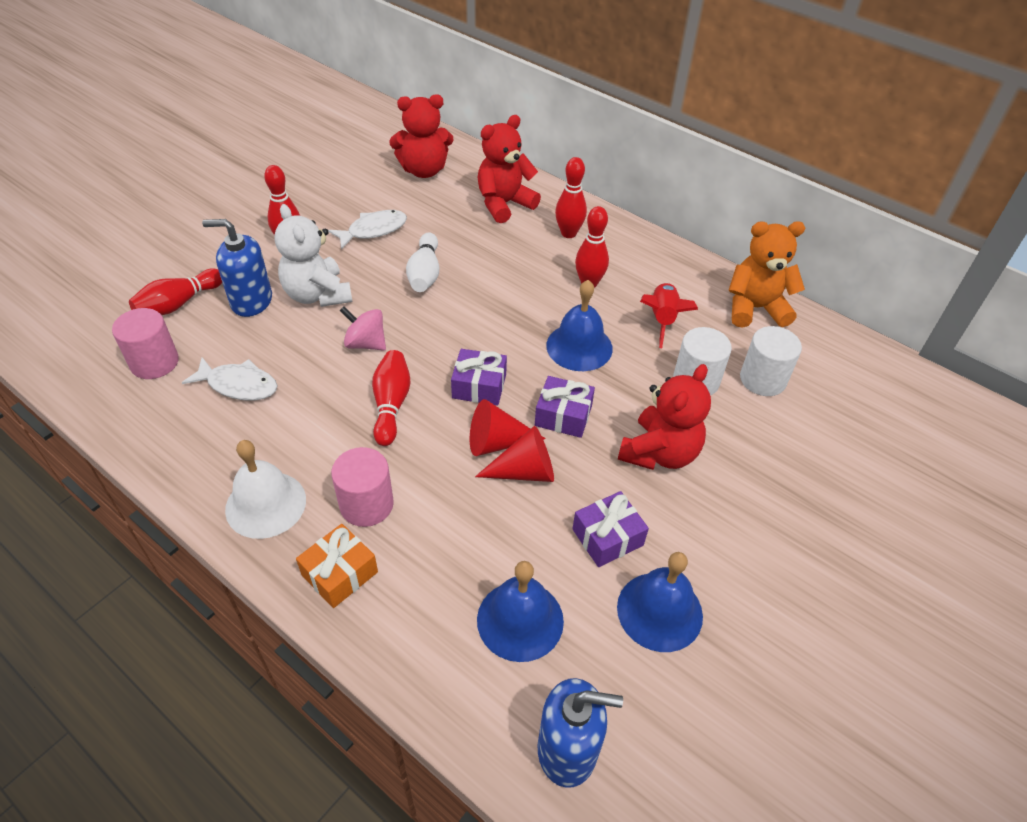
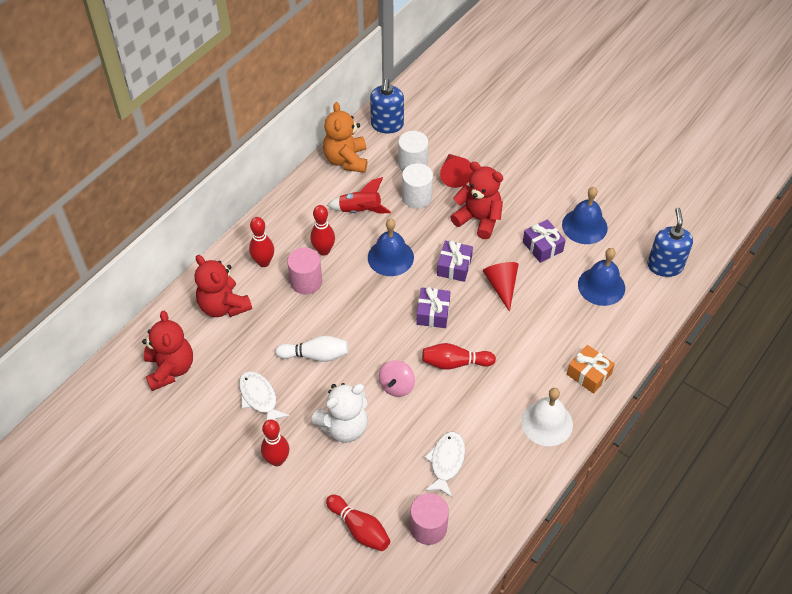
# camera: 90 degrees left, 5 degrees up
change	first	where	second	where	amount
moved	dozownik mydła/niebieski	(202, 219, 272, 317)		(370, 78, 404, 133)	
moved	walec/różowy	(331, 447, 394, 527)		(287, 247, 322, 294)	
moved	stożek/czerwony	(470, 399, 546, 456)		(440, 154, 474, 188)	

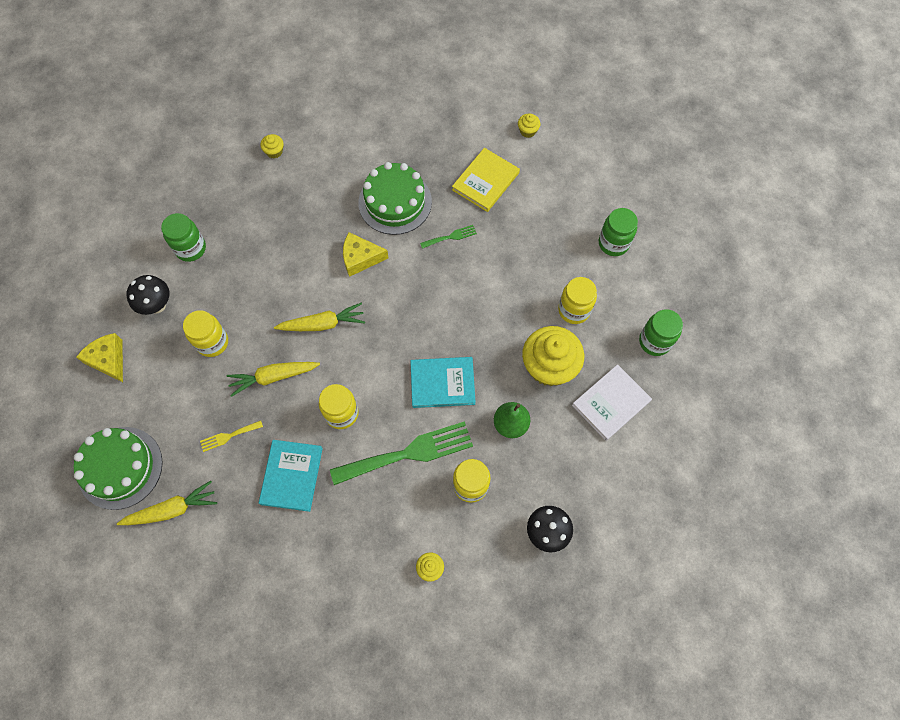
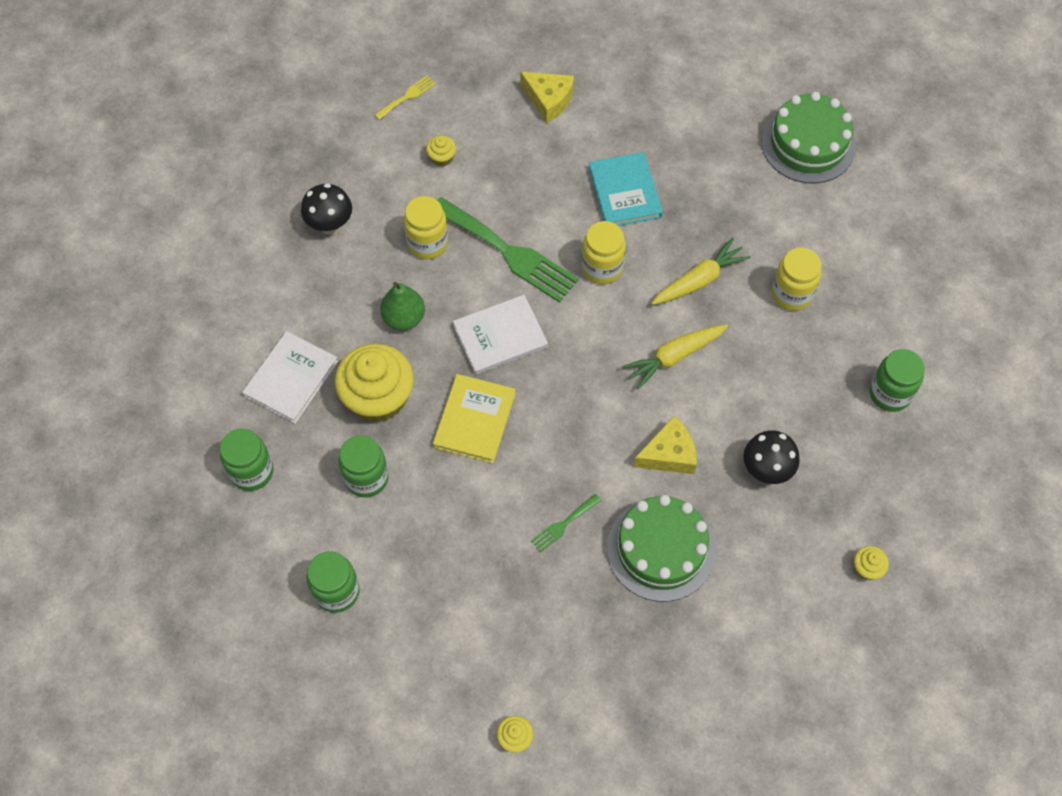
# camera: 160 degrees right, 5 degrees down
change	first	where	second	where	amount
moved	ser/żółty	(76, 333, 123, 382)		(521, 72, 574, 123)	
removed	marchewka/żółty	(117, 481, 217, 525)			
moved	grzyb/czarny	(126, 275, 169, 315)		(743, 430, 800, 484)	
moved	widelec/żółty	(200, 421, 263, 452)		(375, 76, 436, 120)	
turned	widelec/zielony	(330, 421, 473, 485)		(437, 197, 579, 303)	105 degrees counterclockwise
recoloured	książka/turkusowy	(410, 357, 476, 408)	książka/biały	(453, 295, 548, 375)	
moved	książka/żółty	(452, 148, 520, 212)		(433, 374, 516, 463)	
recoloured	słoik/żółty	(558, 277, 597, 324)	słoik/zielony	(339, 435, 389, 498)	

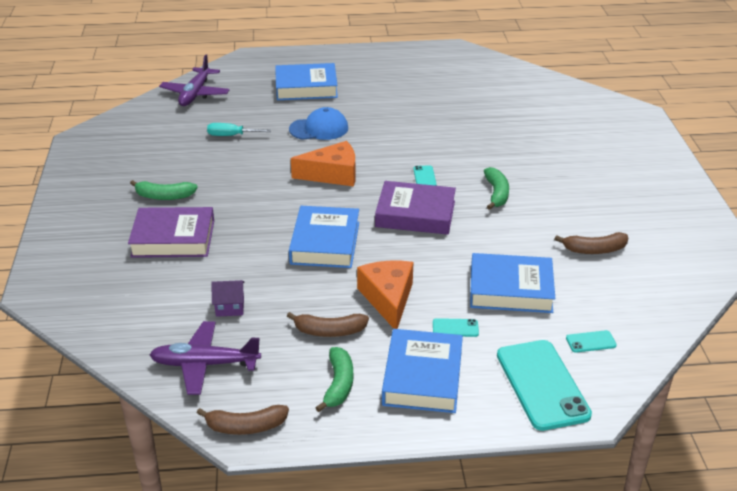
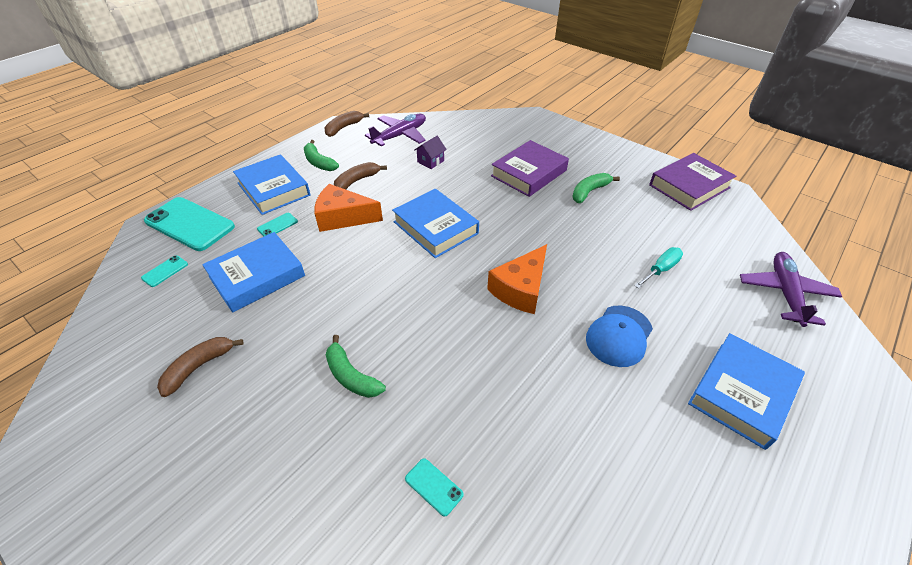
# camera: 135 degrees right, 10 degrees up
change	first	where	second	where	amount
turned	samolot/fioletowy	(159, 55, 230, 106)		(740, 252, 842, 327)	45 degrees clockwise
turned	ser/pomarańczowy	(357, 261, 413, 329)		(314, 184, 383, 232)	150 degrees clockwise
moved	książka/fioletowy	(375, 181, 456, 235)		(649, 153, 736, 211)	
moved	telefon/turkusowy	(413, 165, 436, 186)		(405, 458, 464, 516)	

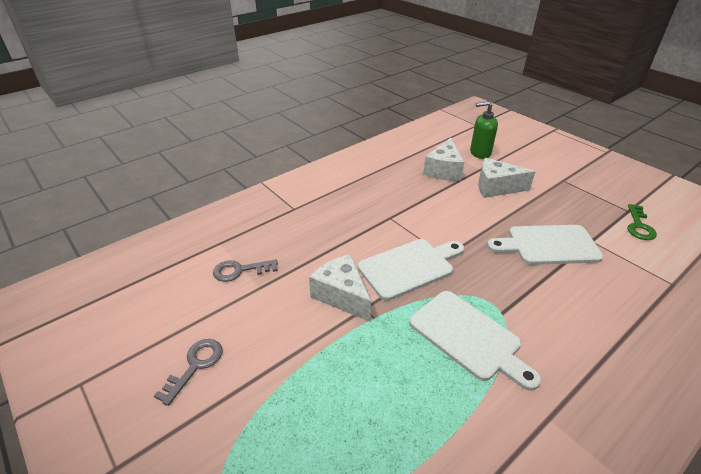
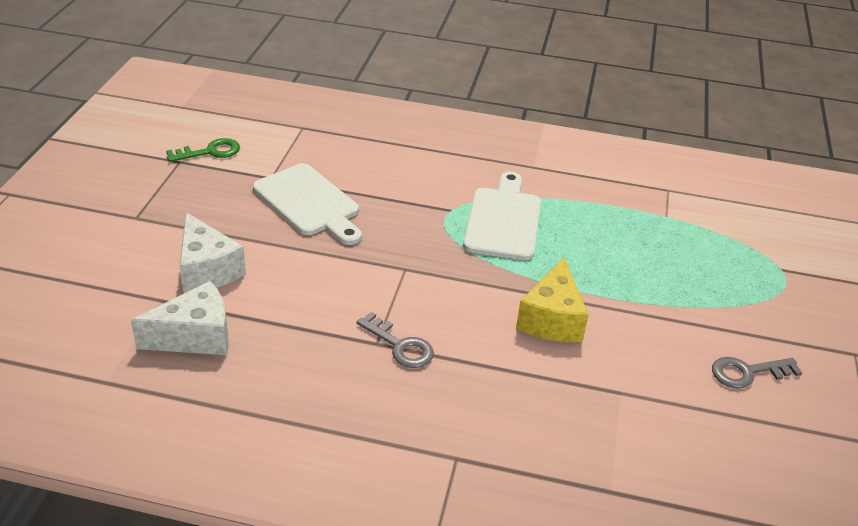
# camera: 130 degrees left, 0 degrees up
change	first	where	second	where	amount
moved	klucz/szary	(213, 259, 278, 282)		(357, 312, 434, 368)	
recoloured	ser/biały	(309, 254, 371, 322)	ser/żółty	(516, 258, 589, 342)	
removed	deska do krojenia/biały	(358, 239, 464, 301)			
removed	dozownik mydła/zielony	(470, 101, 498, 159)			

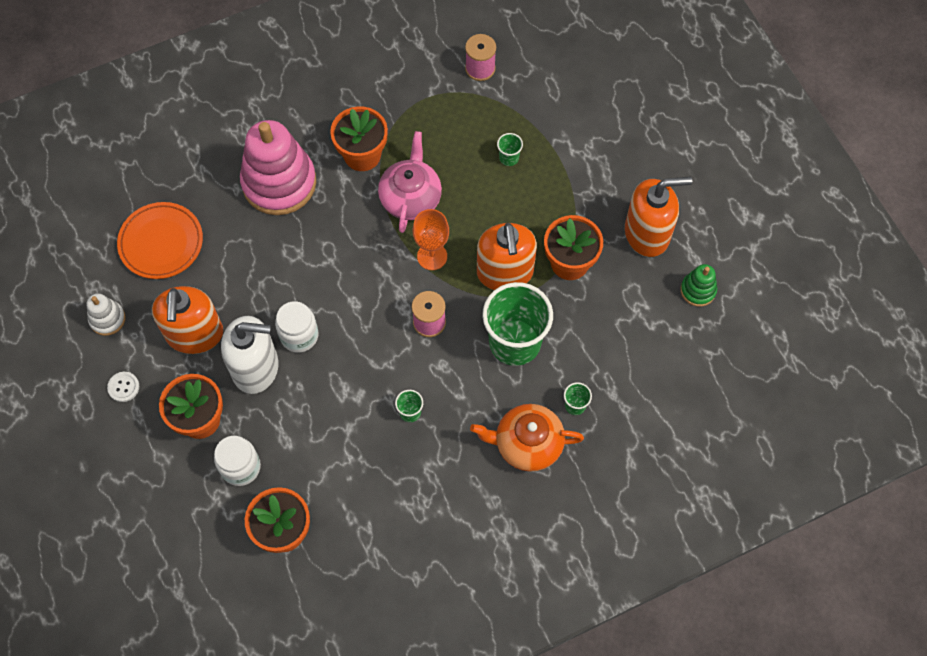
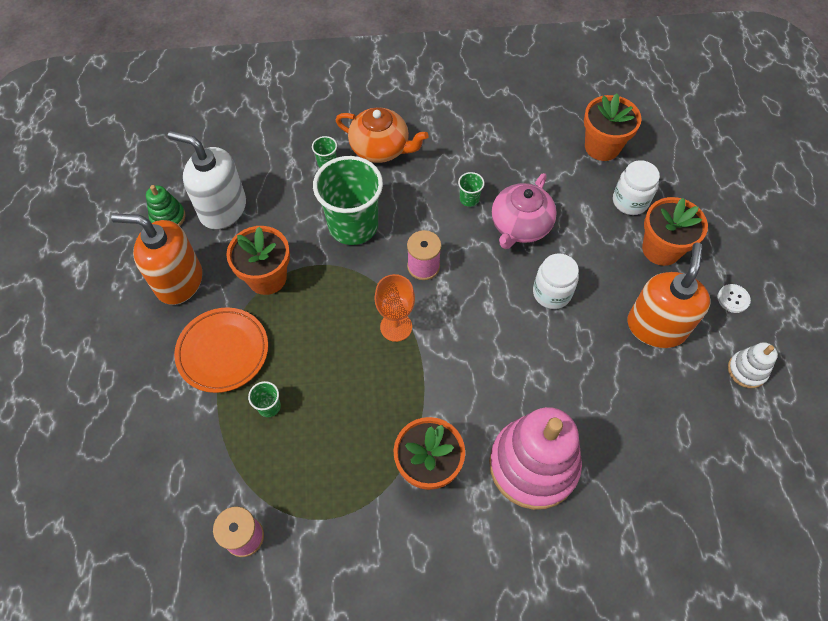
# camera: 160 degrees left, 5 degrees down
change	first	where	second	where	amount
moved	talerz/pomarańczowy	(117, 202, 203, 279)		(174, 308, 268, 393)	
moved	dozownik mydła/biały	(221, 316, 278, 394)		(168, 131, 246, 230)	
moved	imbryk/różowy	(378, 131, 442, 233)		(492, 173, 557, 249)	
removed	dozownik mydła/pomarańczowy	(477, 223, 537, 290)			

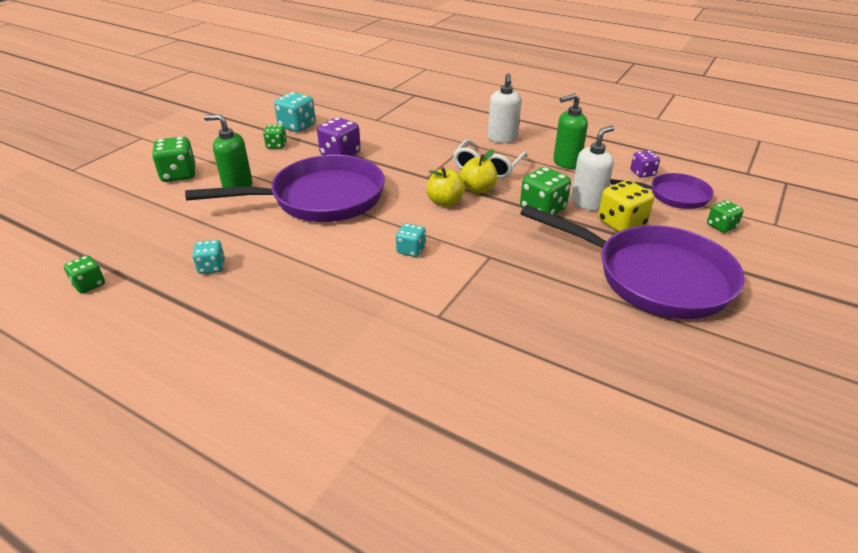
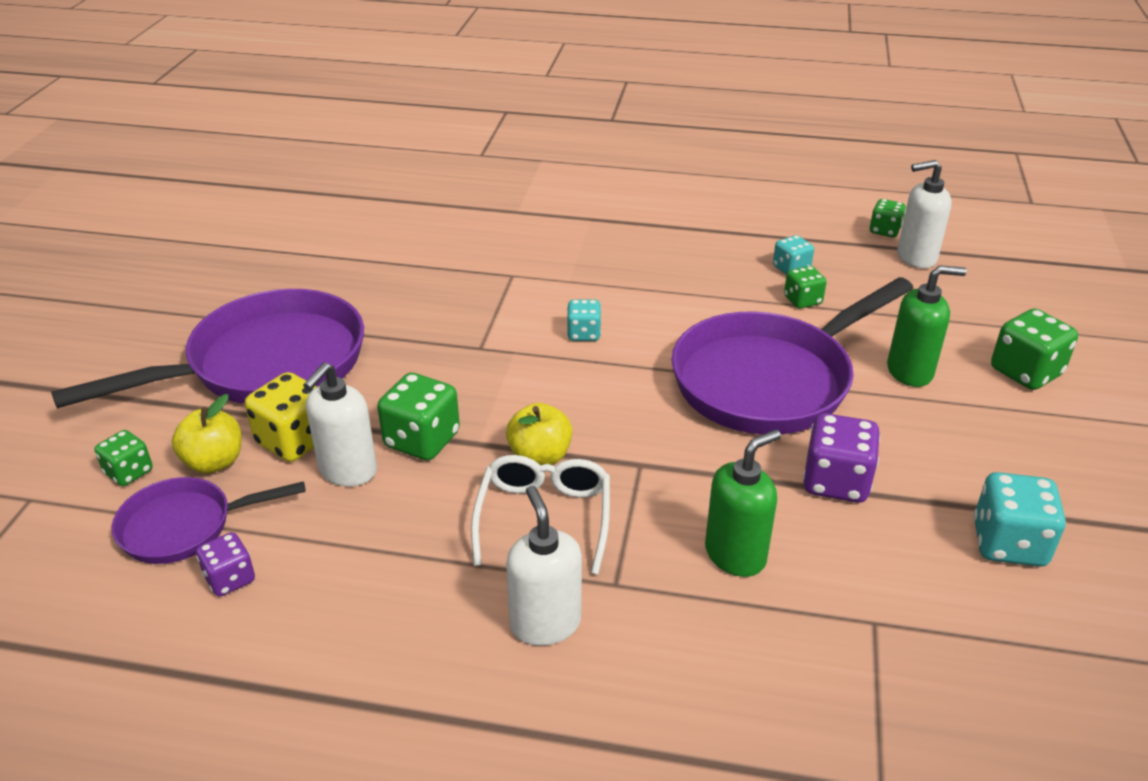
# camera: 160 degrees right, 0 degrees up
change	first	where	second	where	amount
moved	kostka do gry/zielony	(263, 125, 287, 149)		(784, 266, 827, 308)	
moved	jabłko/żółty	(427, 167, 465, 207)		(172, 394, 242, 474)	
turned	patelnia/fioletowy	(520, 205, 745, 319)		(51, 289, 364, 408)	135 degrees clockwise
moved	dozownik mydła/zielony	(553, 93, 588, 169)		(705, 429, 781, 577)	
added			dozownik mydła/biały	(897, 160, 952, 269)	

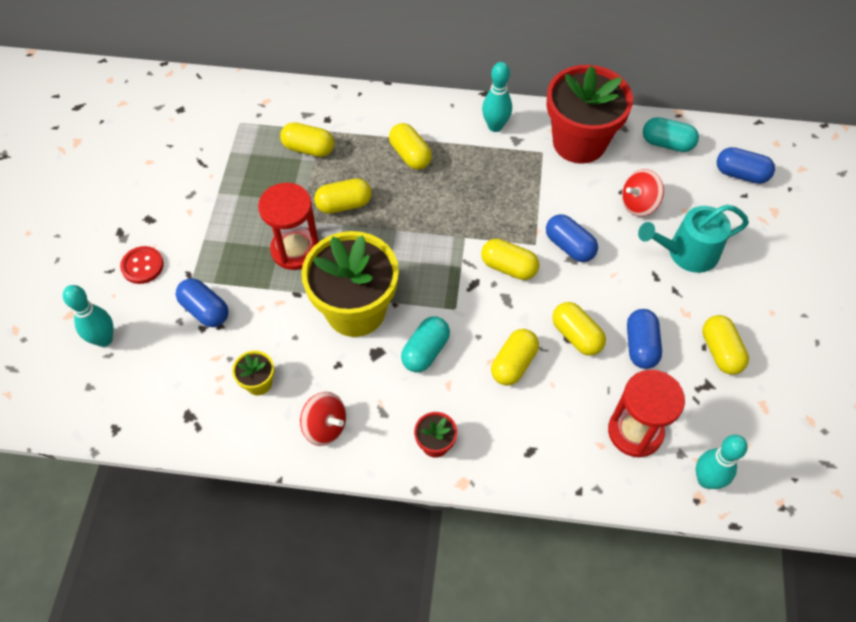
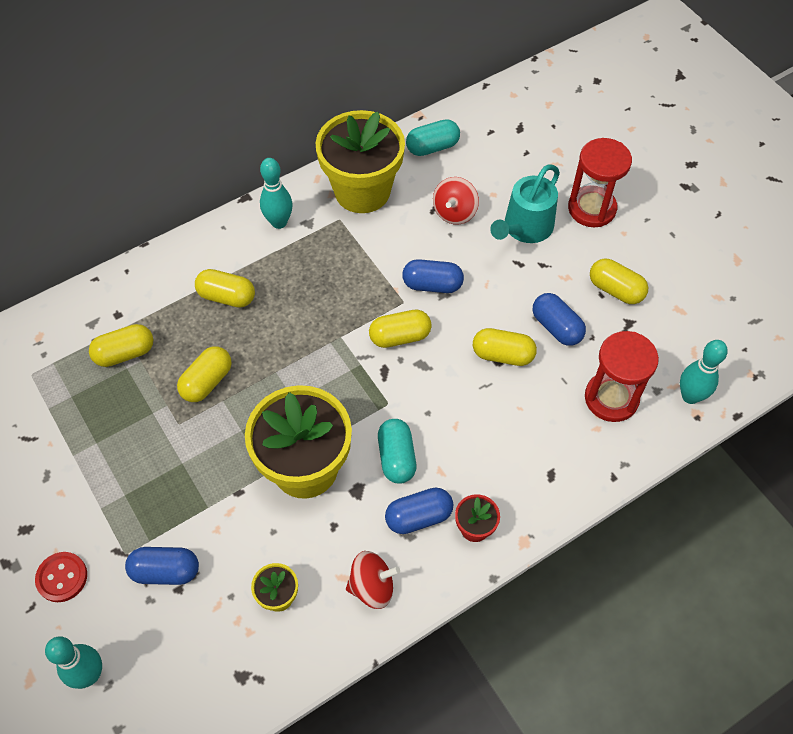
# camera: 40 degrees left, 0 degrees up
change	first	where	second	where	amount
moved	klepsydra/czerwony	(258, 183, 319, 270)		(568, 138, 632, 227)	
removed	kapsułka/żółty	(491, 329, 539, 386)			
recoloured	doniczka/czerwony	(546, 65, 633, 164)	doniczka/żółty	(316, 110, 405, 213)	
moved	kapsułka/niebieski	(717, 147, 775, 184)		(385, 487, 453, 534)	

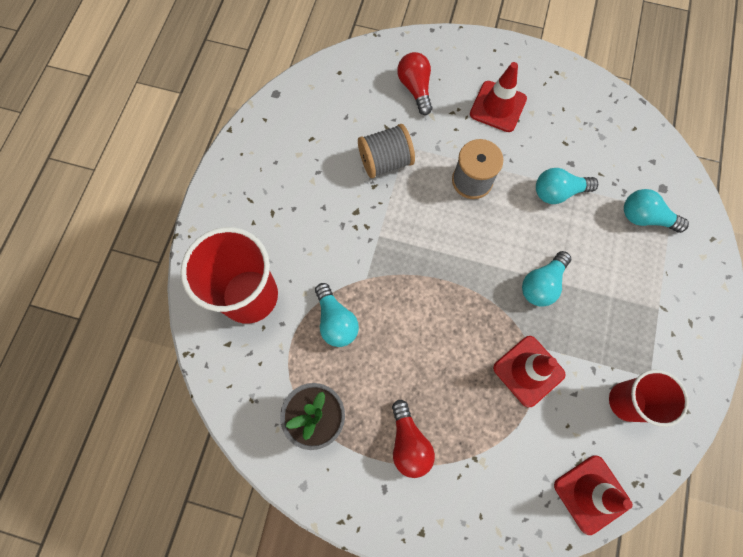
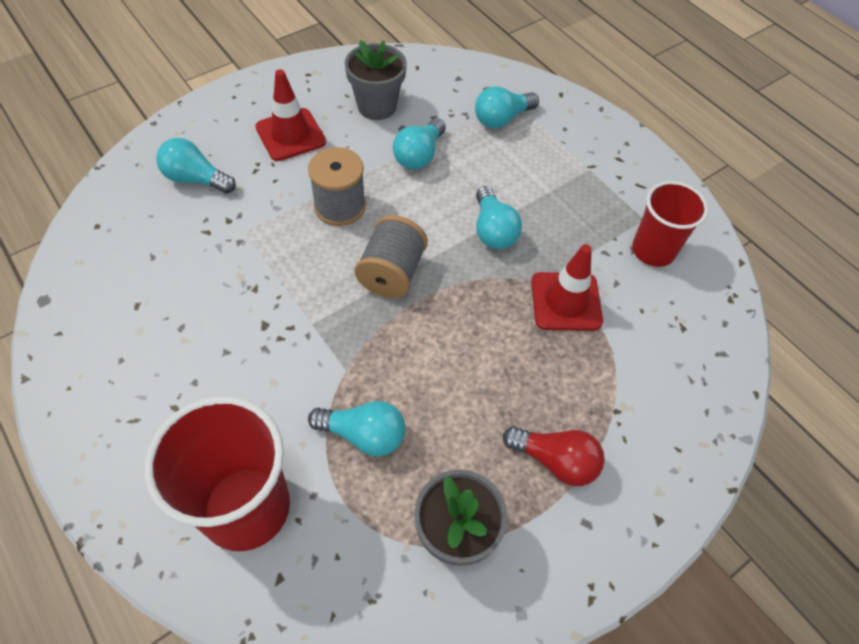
# camera: 55 degrees left, 15 degrees down
change	first	where	second	where	amount
moved	szpulka/szary	(358, 124, 415, 178)		(355, 215, 428, 298)	
recoloured	żarówka/czerwony	(397, 52, 432, 115)	żarówka/turkusowy	(156, 138, 236, 194)	
removed	pachołek/czerwony	(554, 455, 633, 535)			
added			doniczka/szary	(345, 40, 407, 120)	

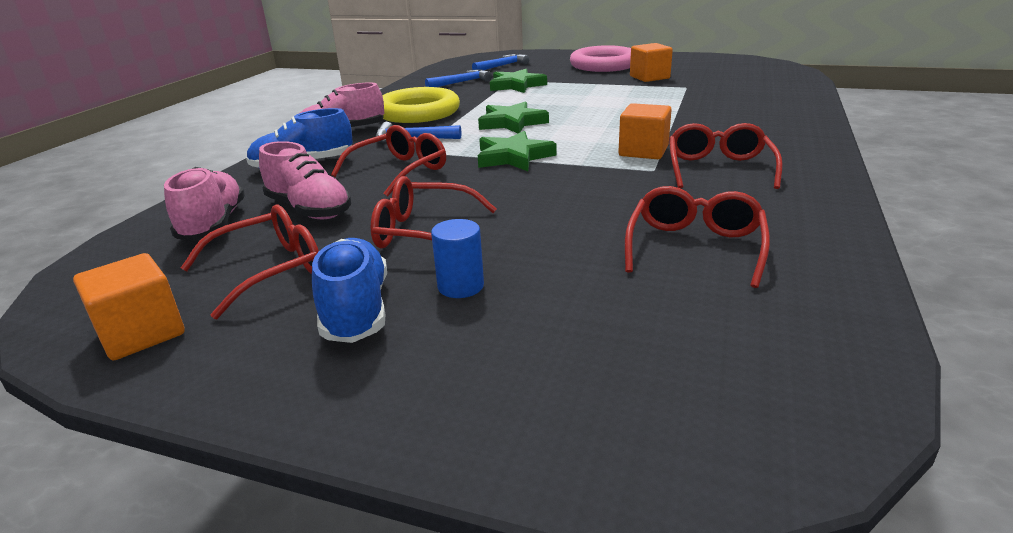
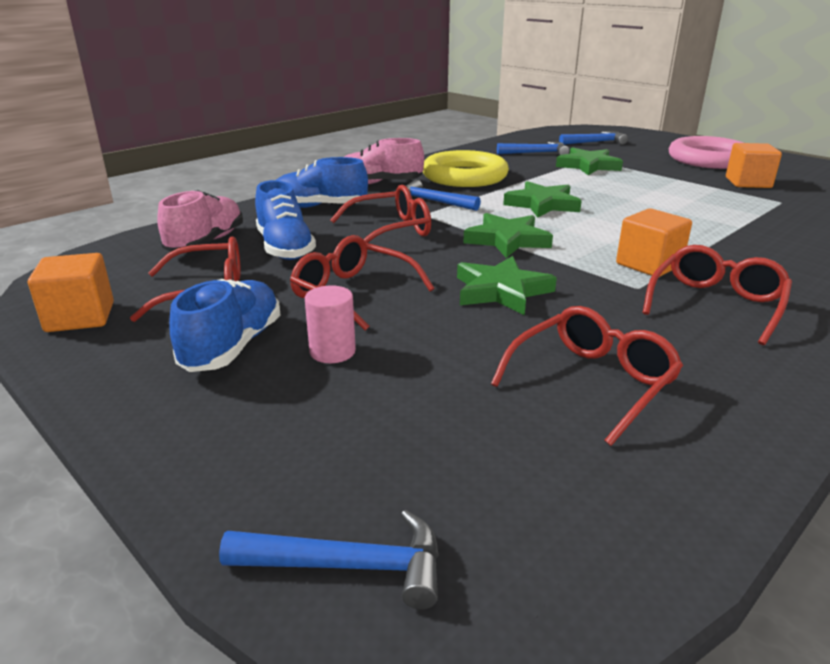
# camera: 25 degrees right, 0 degrees up
change	first	where	second	where	amount
recoloured	but/różowy	(259, 141, 351, 219)	but/niebieski	(255, 180, 316, 260)	
recoloured	walec/niebieski	(431, 219, 484, 298)	walec/różowy	(305, 285, 356, 363)	
added			młotek/niebieski	(219, 510, 439, 610)	
added			gwiazda/zielony	(457, 256, 557, 315)	

